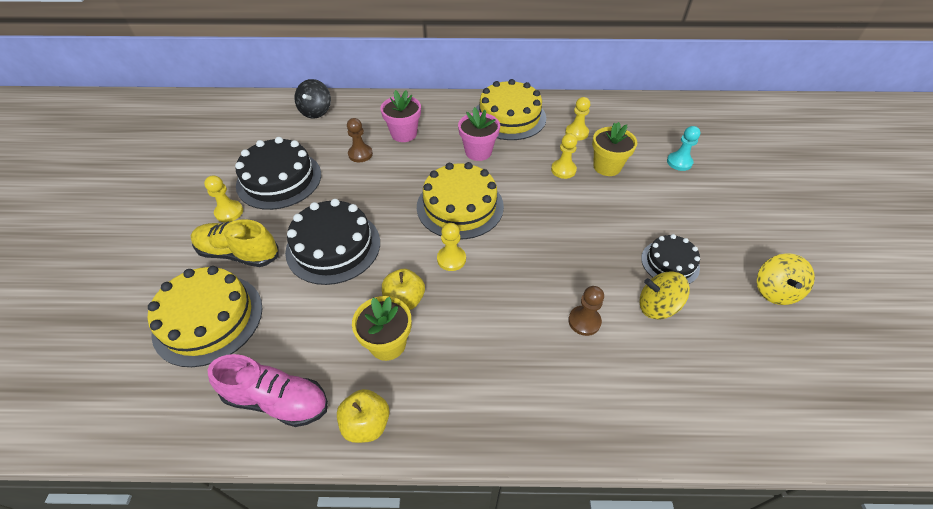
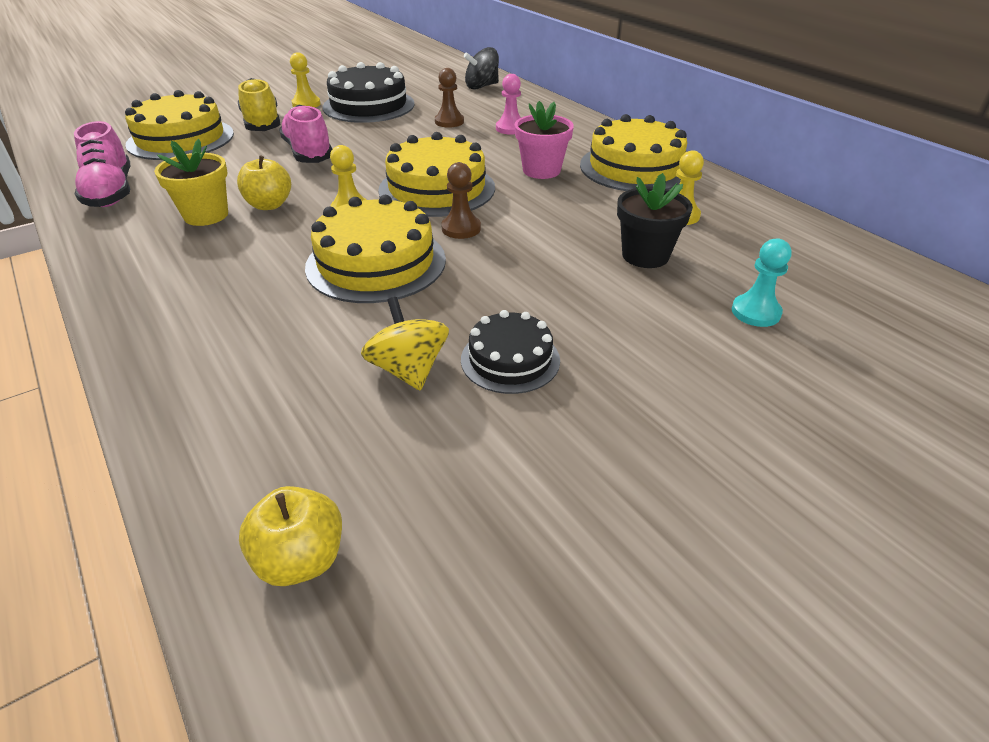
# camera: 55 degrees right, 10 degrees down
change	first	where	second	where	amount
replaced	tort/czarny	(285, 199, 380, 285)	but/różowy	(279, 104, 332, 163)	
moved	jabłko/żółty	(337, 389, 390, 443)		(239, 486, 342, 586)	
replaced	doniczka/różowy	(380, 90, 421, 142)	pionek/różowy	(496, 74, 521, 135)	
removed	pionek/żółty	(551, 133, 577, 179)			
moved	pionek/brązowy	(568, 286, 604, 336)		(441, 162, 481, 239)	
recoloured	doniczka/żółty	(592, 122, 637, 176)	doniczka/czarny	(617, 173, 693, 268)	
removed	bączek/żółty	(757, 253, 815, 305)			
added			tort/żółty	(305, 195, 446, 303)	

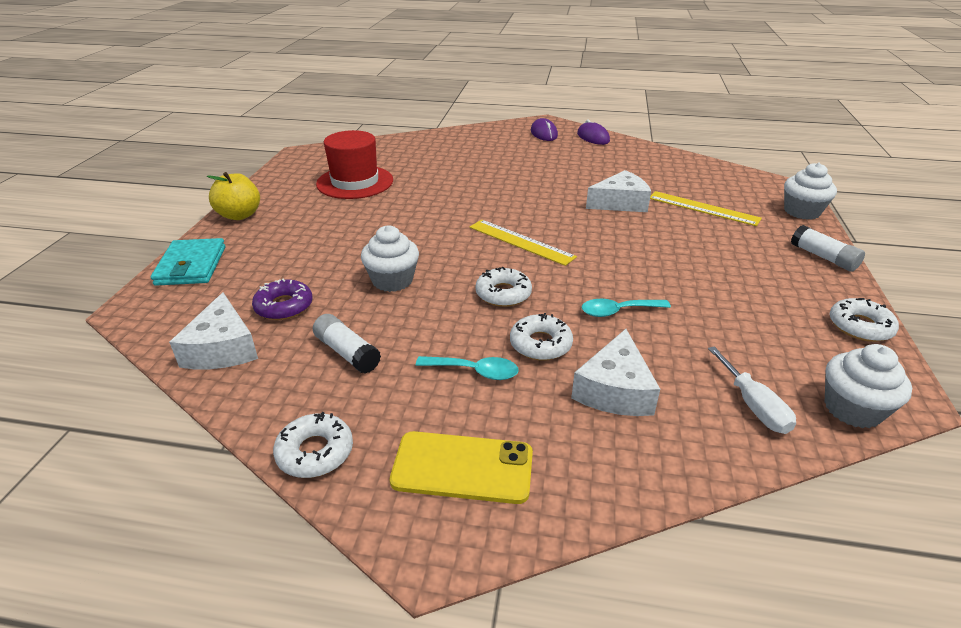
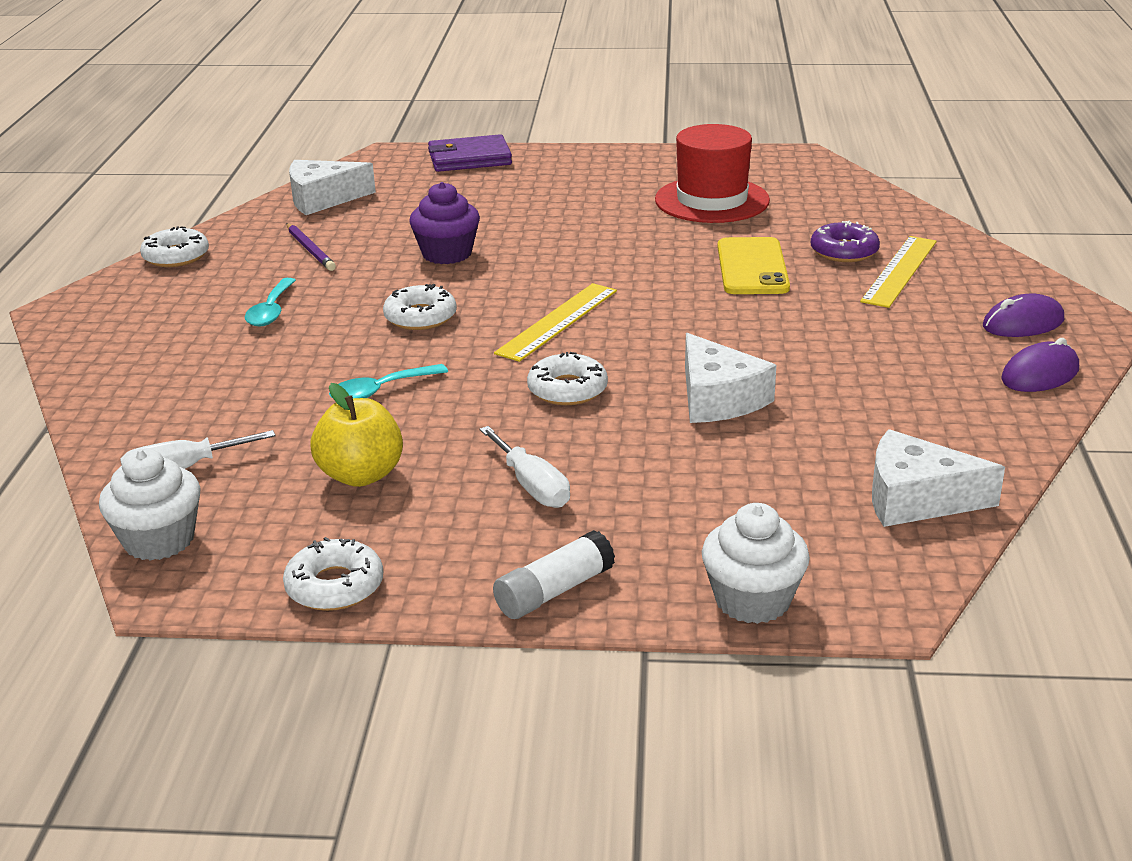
# camera: 85 degrees right, 5 degrees down
change	first	where	second	where	amount
recoloured	portfel/turkusowy	(151, 238, 225, 286)	portfel/fioletowy	(428, 134, 512, 172)	
moved	jabłko/żółty	(207, 172, 260, 220)		(310, 383, 403, 487)	
moved	donut/fioletowy	(252, 279, 313, 320)		(811, 220, 880, 262)	
replaced	klej w sztyfcie/biały	(313, 314, 381, 374)	ołówek/fioletowy	(286, 223, 336, 271)	
recoloured	muffinka/biały	(361, 225, 419, 292)	muffinka/fioletowy	(409, 182, 480, 264)	
moved	telefon/żółty	(390, 431, 533, 504)		(718, 237, 790, 294)	
moved	donut/biały	(510, 313, 573, 361)		(527, 352, 608, 405)	
moved	ser/biały	(571, 329, 660, 416)		(872, 429, 1005, 527)	
turned	łyżka/turkusowy	(582, 299, 671, 317)		(329, 364, 448, 398)	105 degrees counterclockwise
moved	linijka/żółty	(650, 191, 762, 226)		(860, 236, 937, 308)	
added			śrubokręt/biały	(480, 426, 570, 508)	

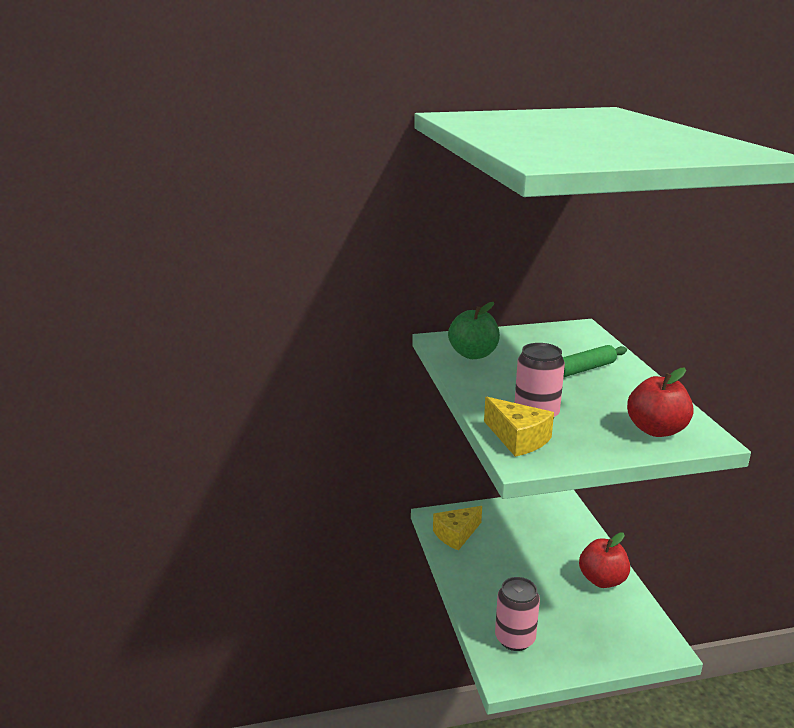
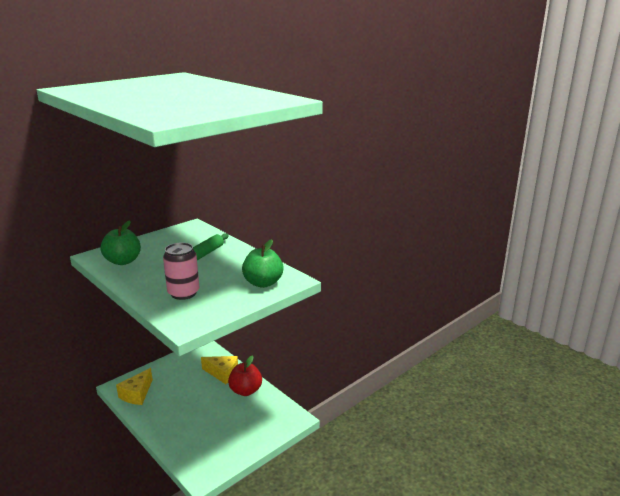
# camera: 30 degrees left, 0 degrees up
change	first	where	second	where	amount
moved	ser/żółty	(484, 397, 554, 457)		(201, 356, 238, 384)	
removed	puszka/różowy	(495, 577, 540, 651)			
recoloured	jabłko/czerwony	(627, 368, 694, 437)	jabłko/zielony	(242, 239, 284, 288)	

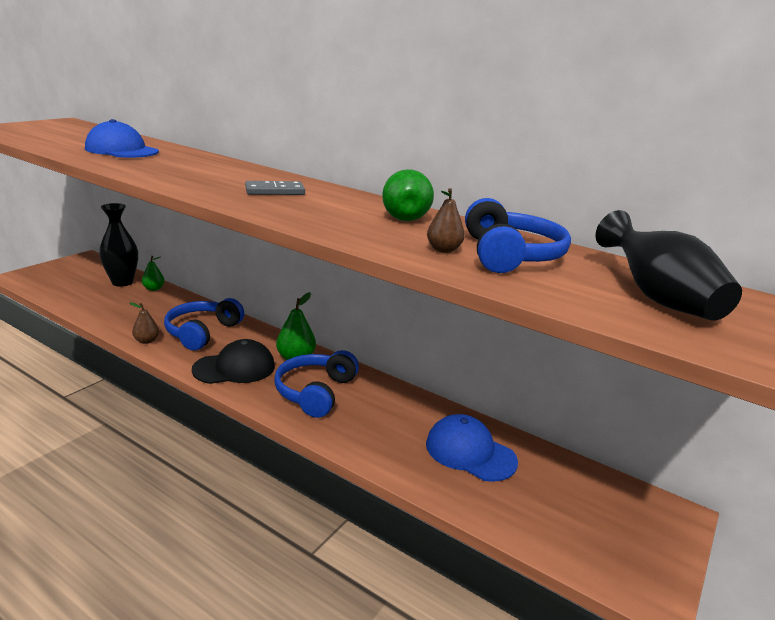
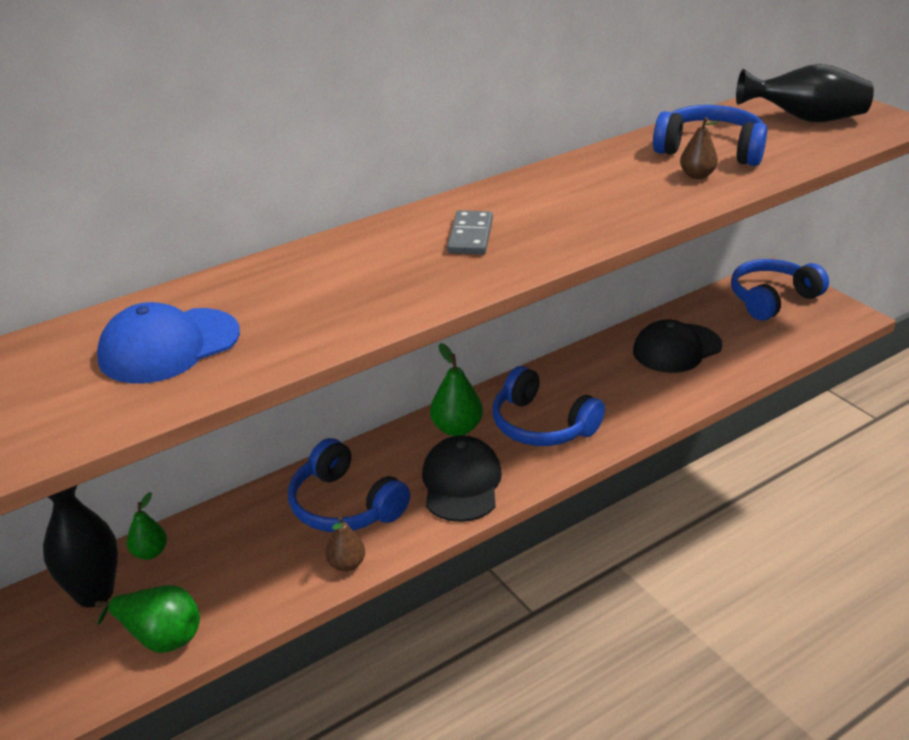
# camera: 65 degrees left, 10 degrees up
change	first	where	second	where	amount
moved	gruszka/zielony	(382, 169, 434, 221)		(95, 585, 200, 653)	
recoloured	czapka/niebieski	(426, 414, 518, 482)	czapka/czarny	(633, 319, 722, 373)	
added			słuchawki/niebieski	(731, 259, 829, 321)	

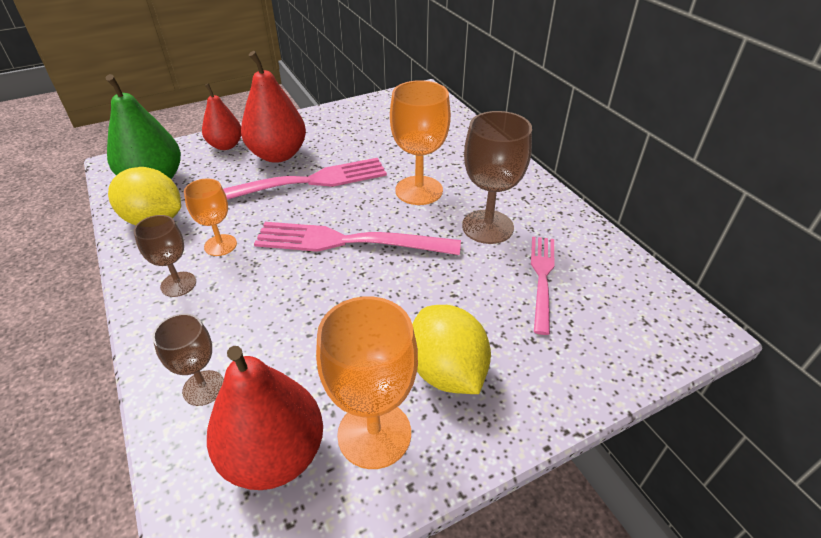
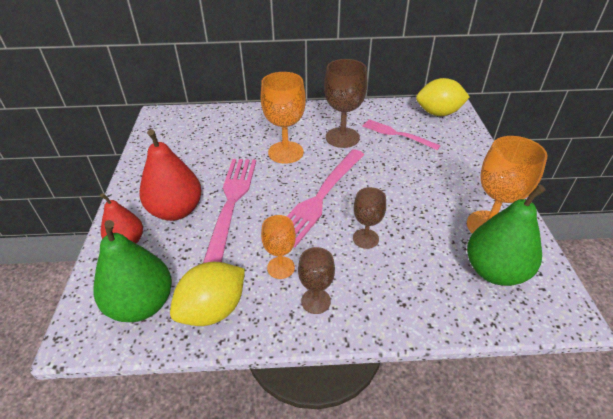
# camera: 65 degrees left, 0 degrees up
change	first	where	second	where	amount
moved	kielich/brązowy	(153, 313, 224, 406)		(353, 187, 386, 249)	
recoloured	gruszka/czerwony	(207, 346, 323, 490)	gruszka/zielony	(467, 184, 546, 286)	
moved	cytryna/żółty	(412, 305, 491, 394)		(416, 78, 470, 116)	

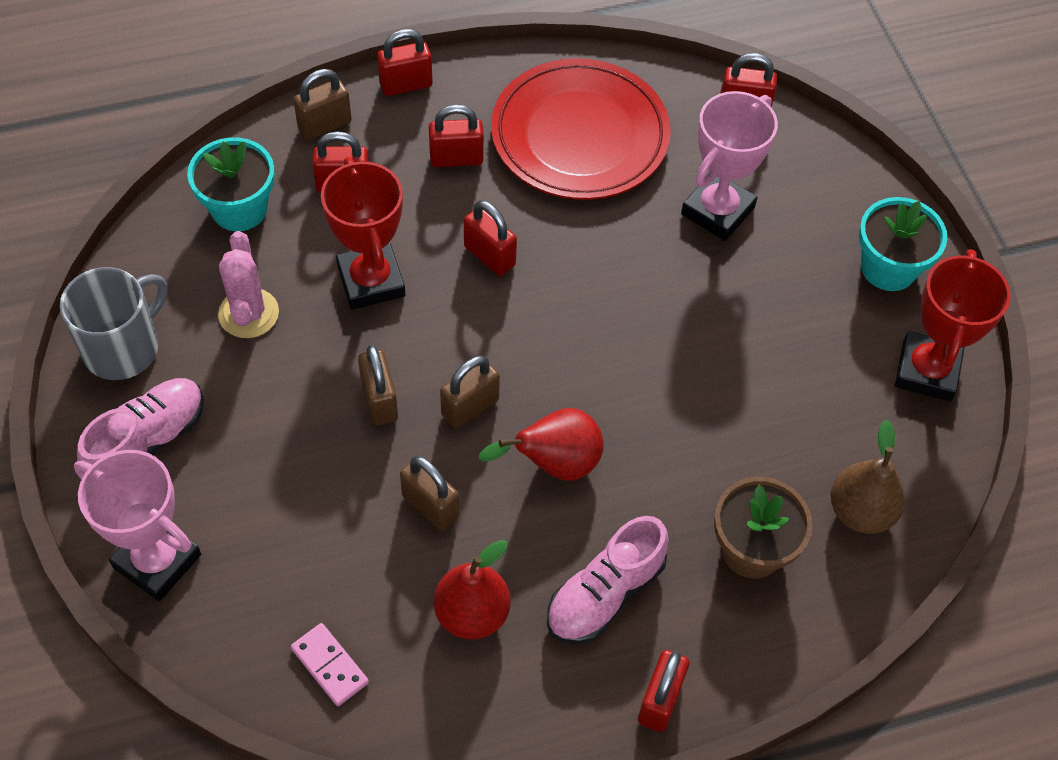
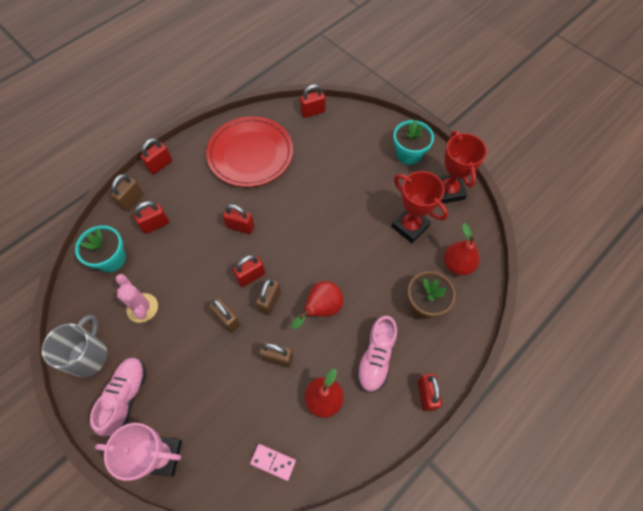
# camera: 25 degrees left, 5 degrees up
change	first	where	second	where	amount
moved	puchar/czerwony	(321, 157, 405, 310)		(391, 171, 448, 243)	
moved	kłódka/czerwony	(429, 104, 484, 167)		(233, 255, 265, 287)	
removed	puchar/różowy	(681, 91, 778, 241)			
recoloured	gruszka/brązowy	(831, 419, 906, 534)	gruszka/czerwony	(444, 223, 480, 275)	

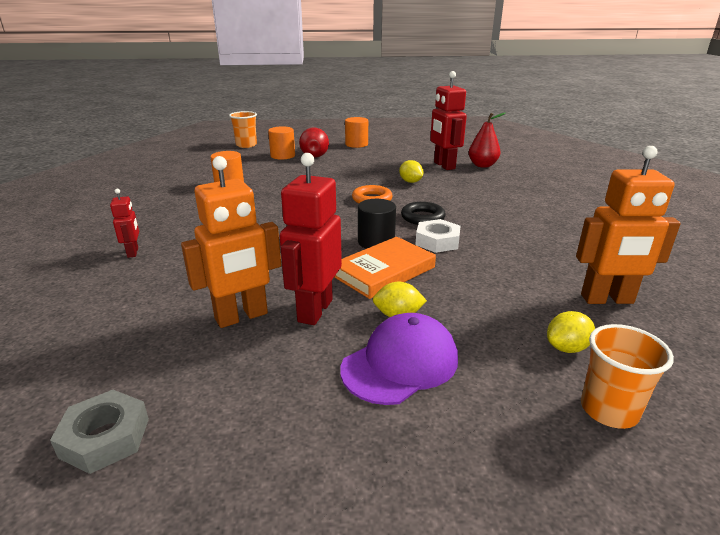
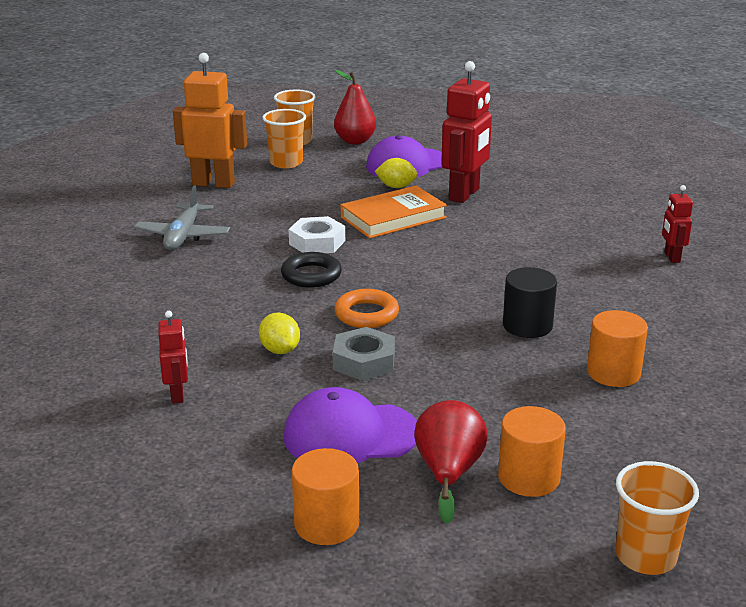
# camera: 170 degrees left, 0 degrees up
change	first	where	second	where	amount
moved	nakrętka/szary	(50, 390, 149, 474)		(333, 327, 395, 381)	
removed	robot/pomarańczowy	(181, 156, 281, 328)			
moved	walec/czarny	(358, 199, 396, 249)		(503, 267, 557, 338)	
resized	robot/czerwony	(430, 71, 467, 170)		(158, 311, 188, 404)	x0.51
moved	gruszka/czerwony	(469, 113, 505, 168)		(334, 70, 376, 144)	
replaced	cytryna/żółty	(547, 311, 595, 353)	szklanka/pomarańczowy	(262, 109, 306, 168)	
added			samolot/szary	(134, 185, 230, 250)	
added			czapka/fioletowy	(283, 387, 417, 463)	

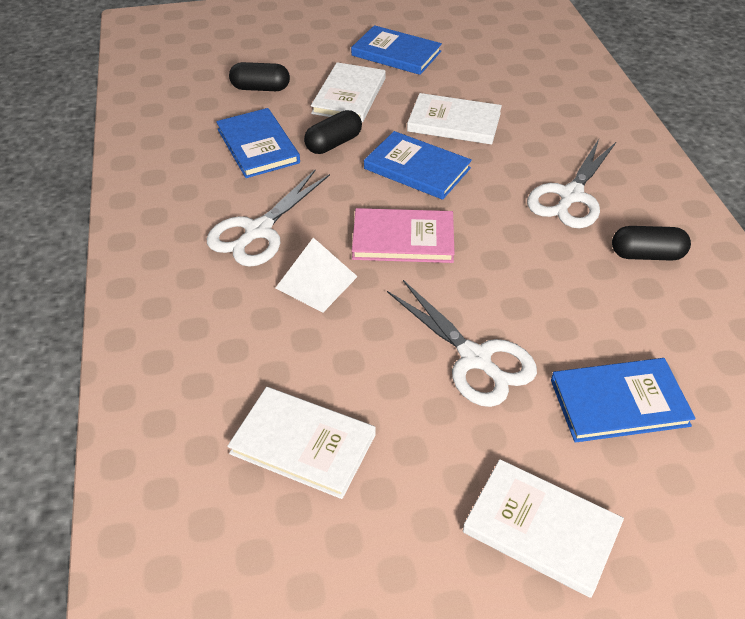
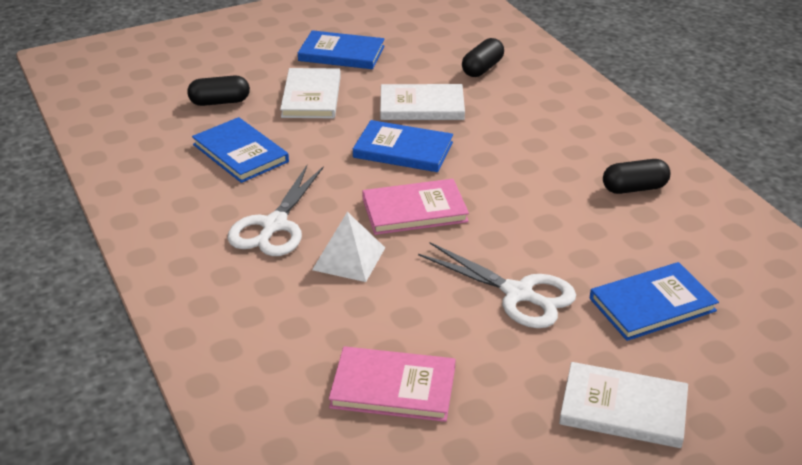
# camera: 15 degrees left, 10 degrees down
change	first	where	second	where	amount
recoloured	książka/biały	(227, 387, 376, 499)	książka/różowy	(329, 346, 456, 422)	
moved	kapsułka/czarny	(304, 110, 362, 154)		(462, 38, 504, 77)	
removed	nożyczki/biały	(527, 139, 616, 228)			

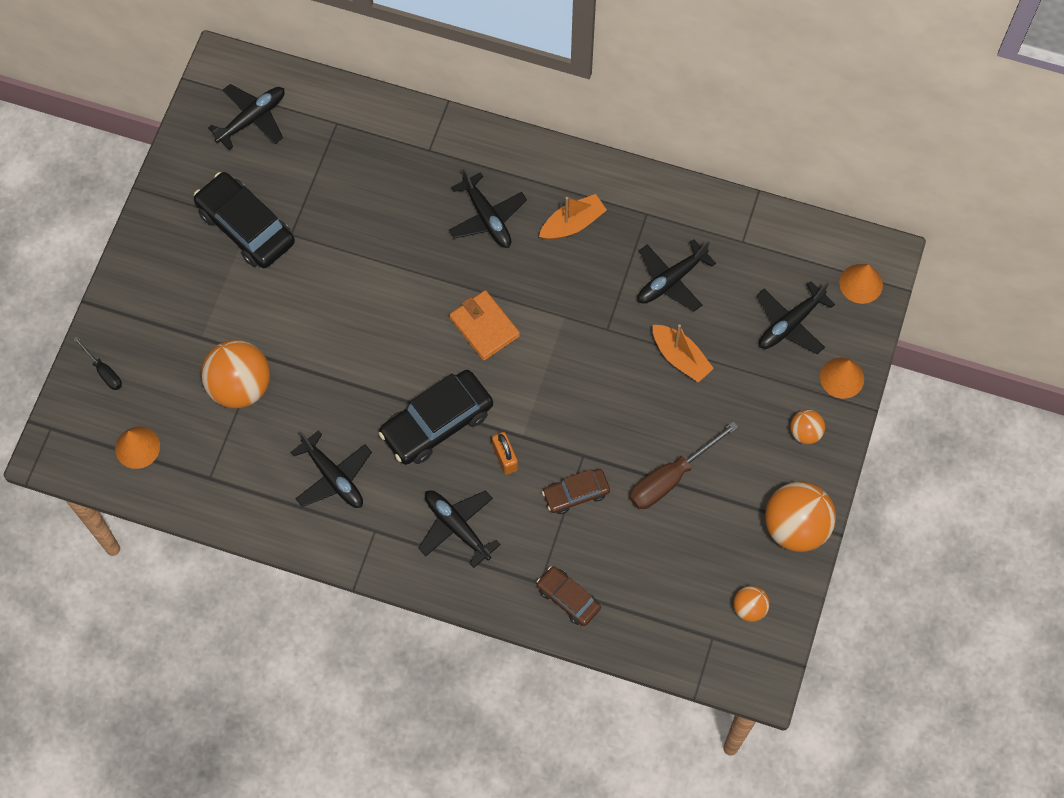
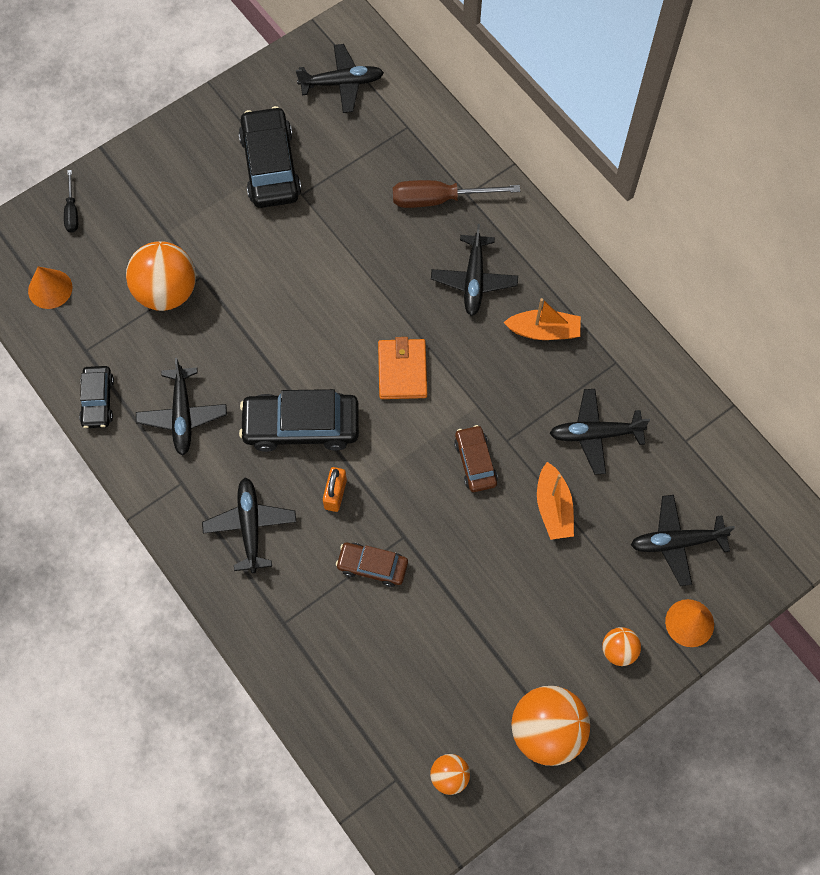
# camera: 35 degrees right, 0 degrees up
change	first	where	second	where	amount
moved	samochód/brązowy	(536, 566, 601, 626)		(454, 425, 498, 492)	
moved	śrubokręt/brązowy	(629, 421, 738, 509)		(393, 180, 520, 208)	
removed	stożek/pomarańczowy	(839, 264, 883, 304)			
added			samochód/czarny	(79, 366, 114, 428)	

